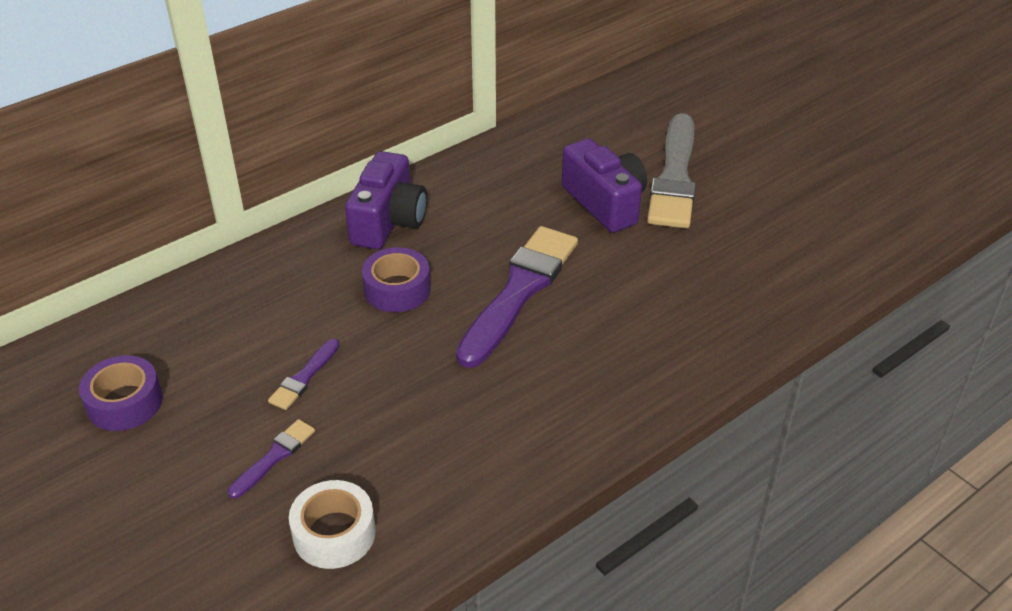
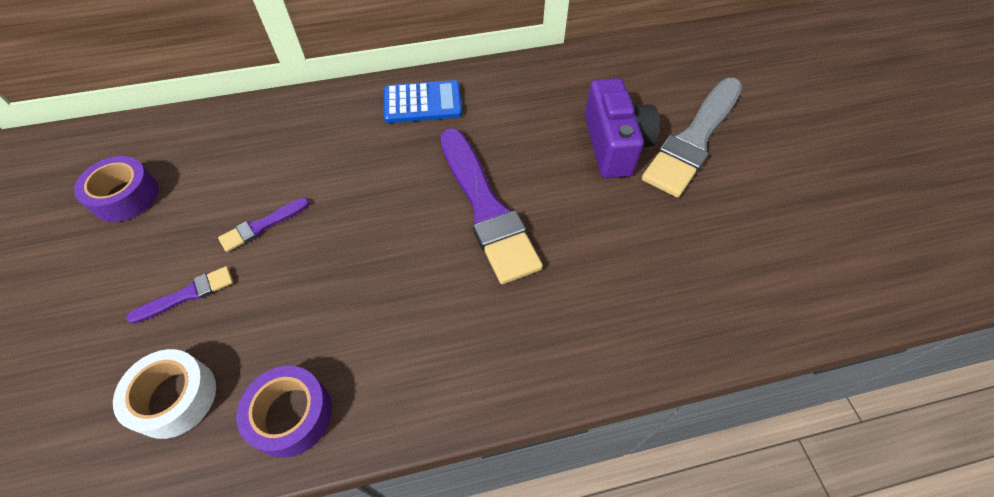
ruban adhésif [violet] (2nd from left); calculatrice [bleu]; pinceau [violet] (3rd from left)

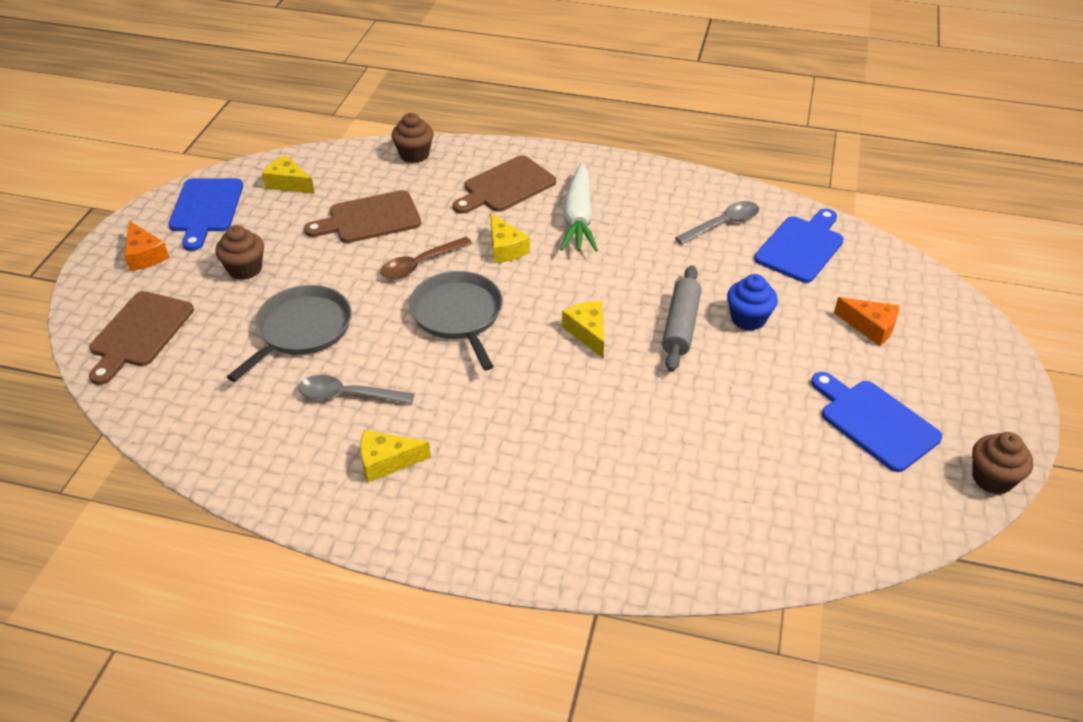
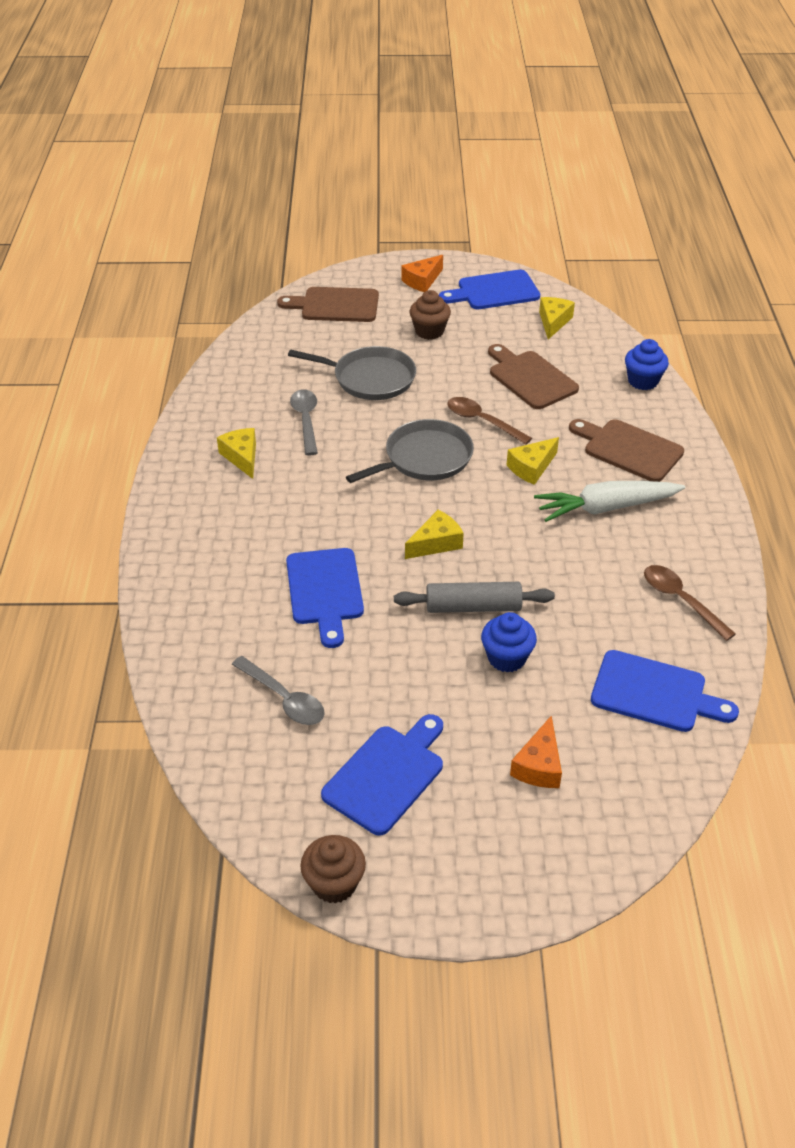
planche à découper [bleu] (1st from left); cuillère [marron] (2nd from left); cuillère [gris] (1st from left); muffin [bleu] (2nd from left)

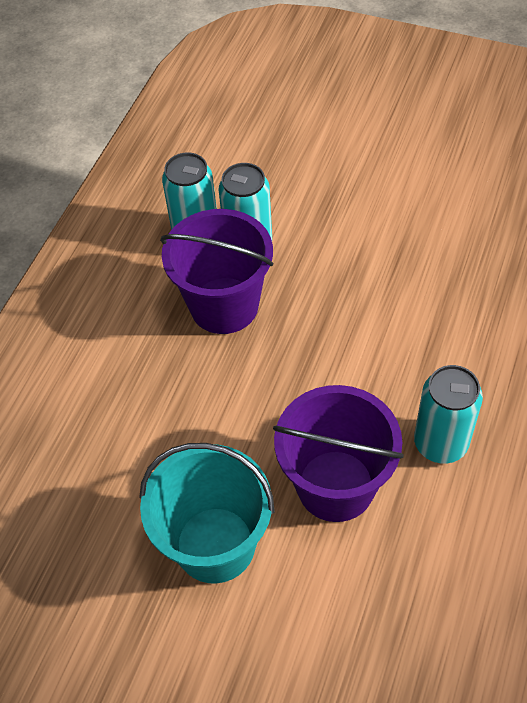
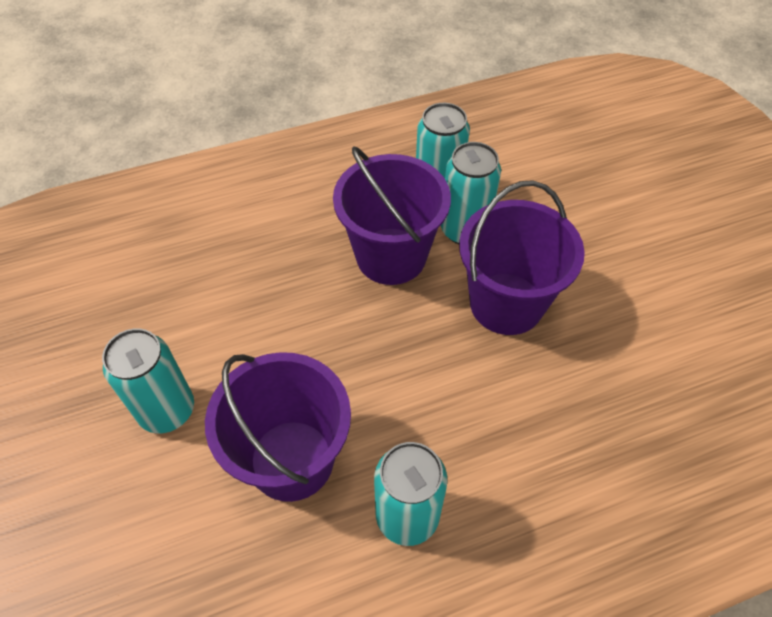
seau [violet] (3rd from left); canette [turquoise] (1st from left)

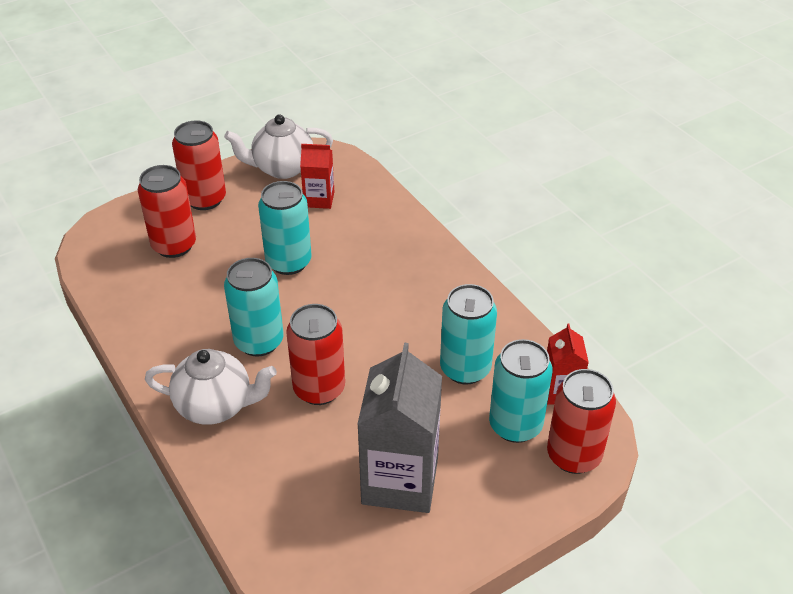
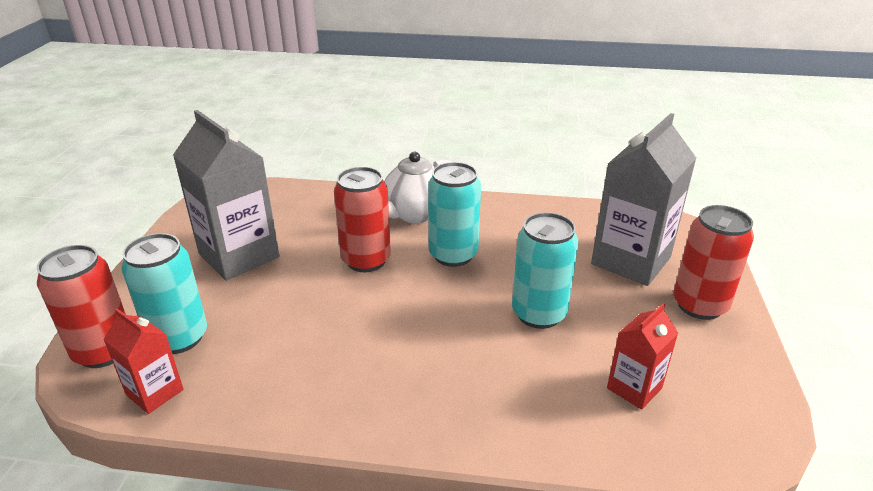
théière [blanc] (2nd from left in the first image); canette [turquoise] (3rd from left in the first image); brique de lait [gris] (2nd from left)

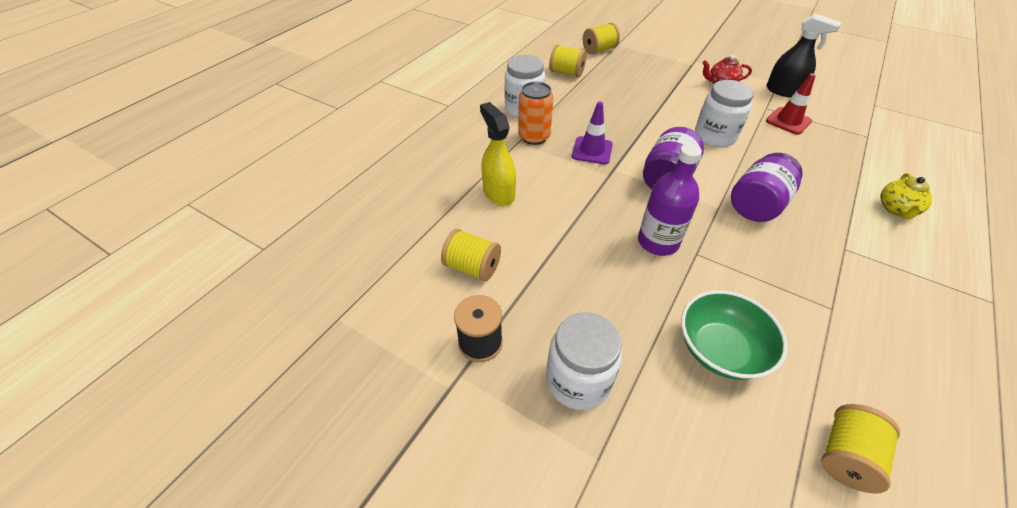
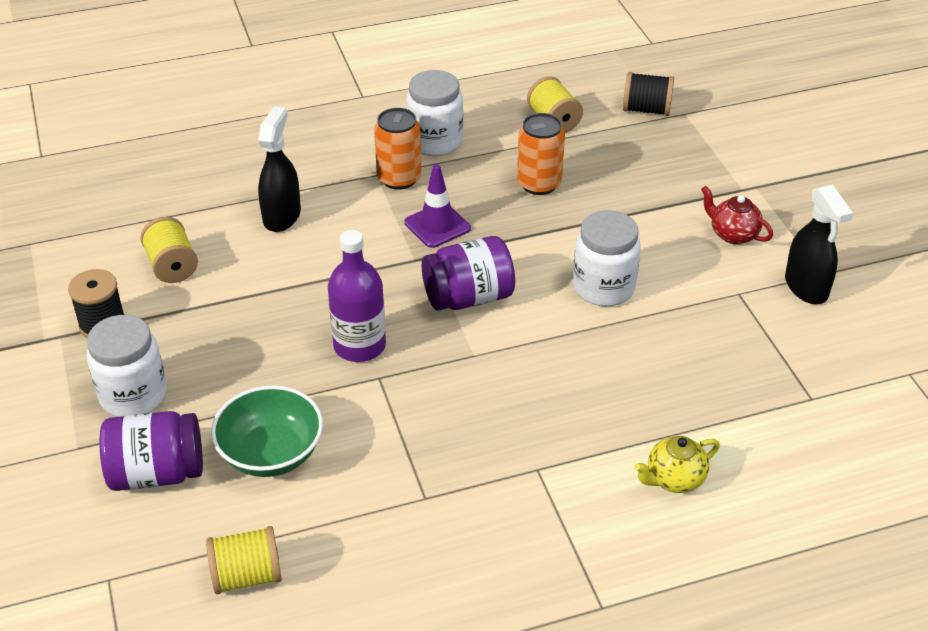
cône de chantier [rouge]; canette [orange] (2nd from left); bocal [violet] (1st from left); vaporisateur [noir] (1st from left); bobine [noir] (2nd from left)

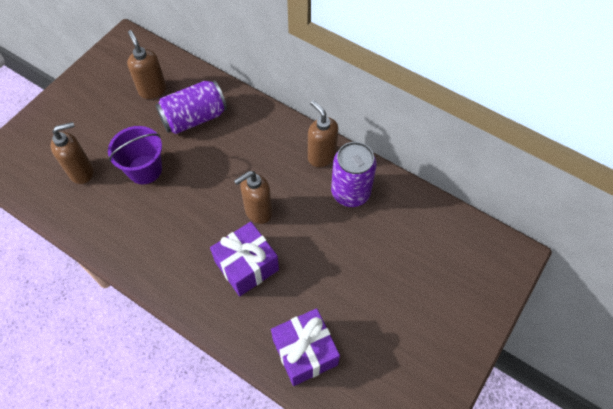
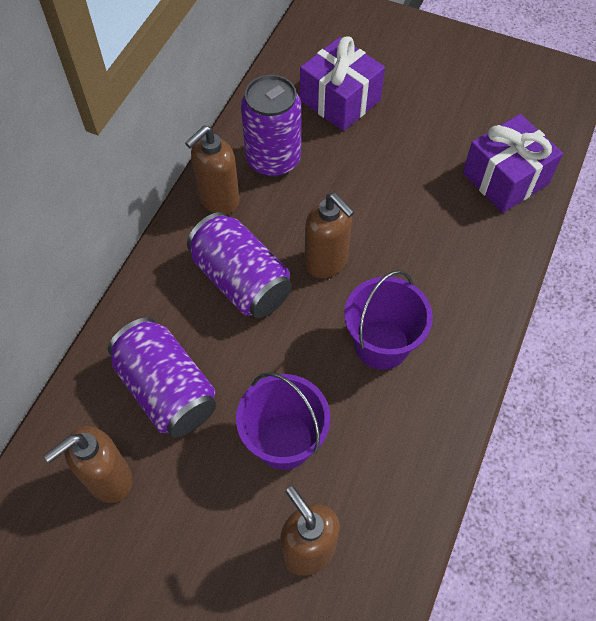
canette [violet] (2nd from left); seau [violet] (2nd from left); cadeau [violet] (1st from left)

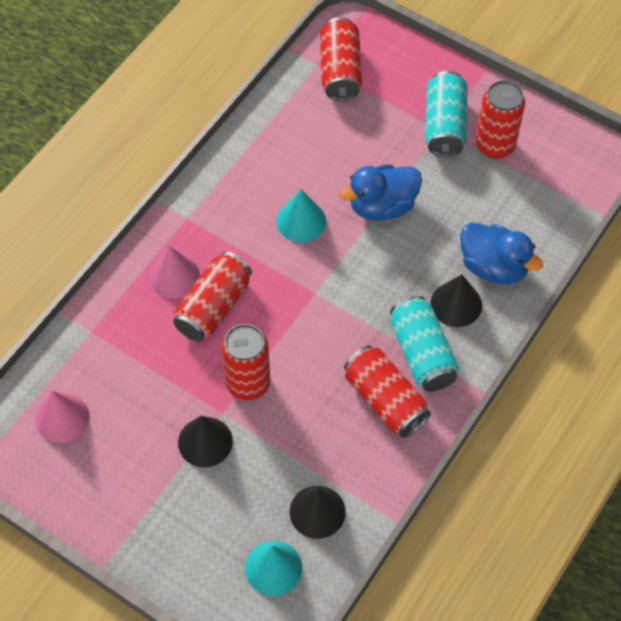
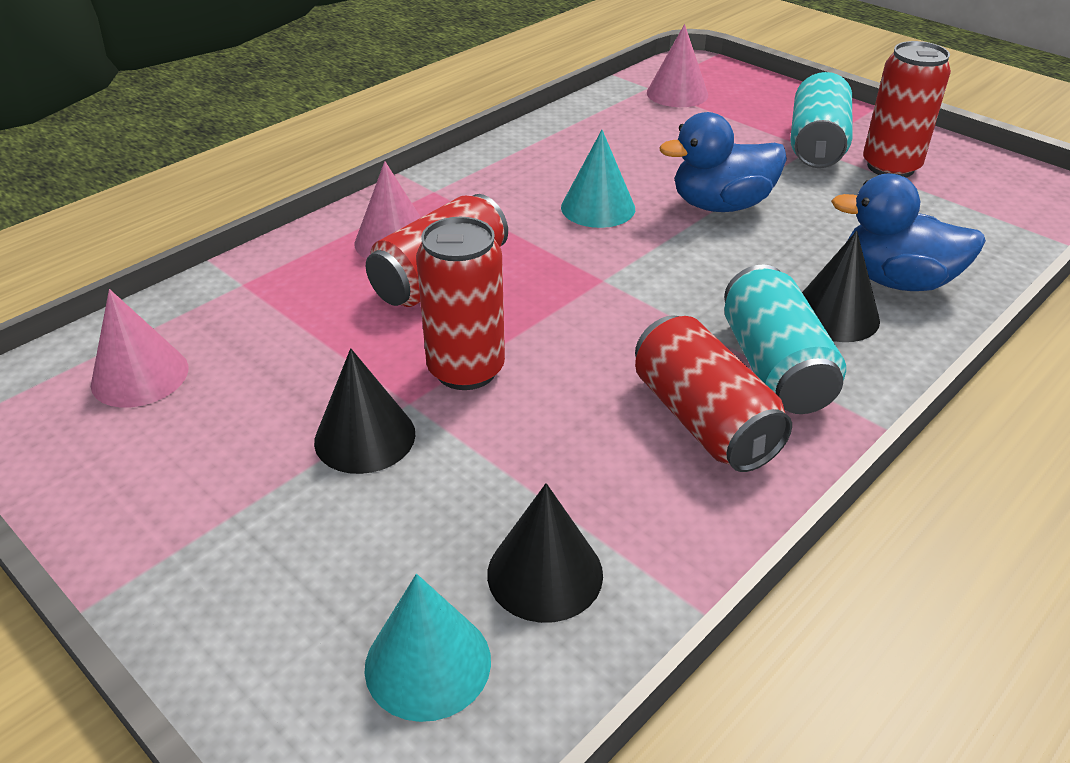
cône [rose] (3rd from left); canard [bleu] (2nd from left)

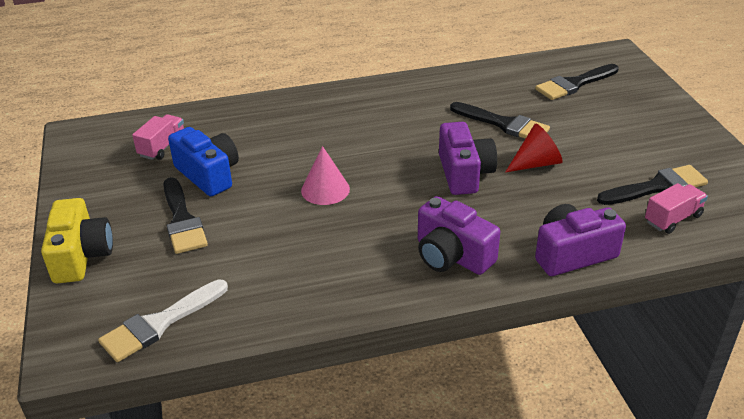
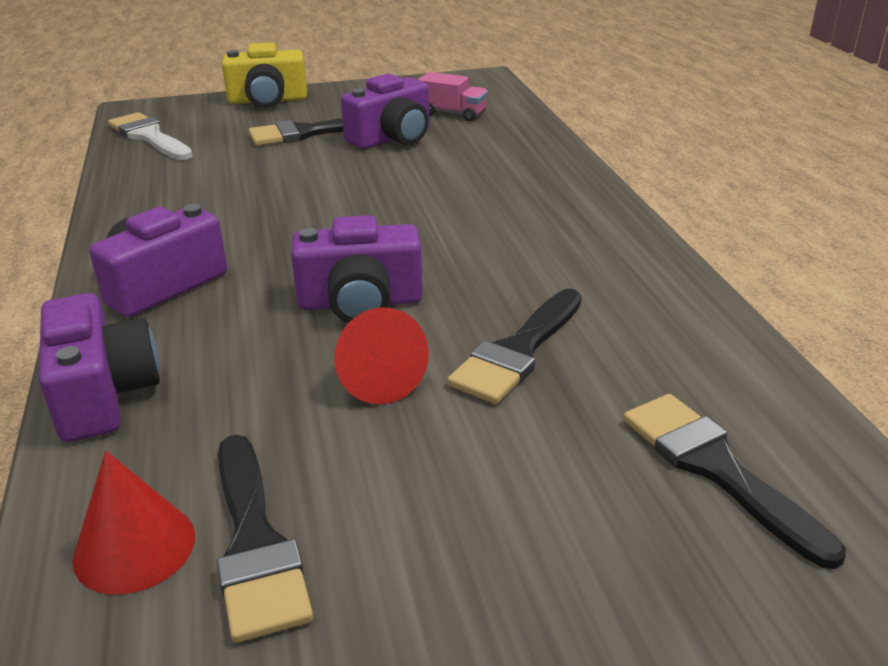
cône [rose]; cône [rouge] (1st from left); appareil photo [violet] (4th from left)

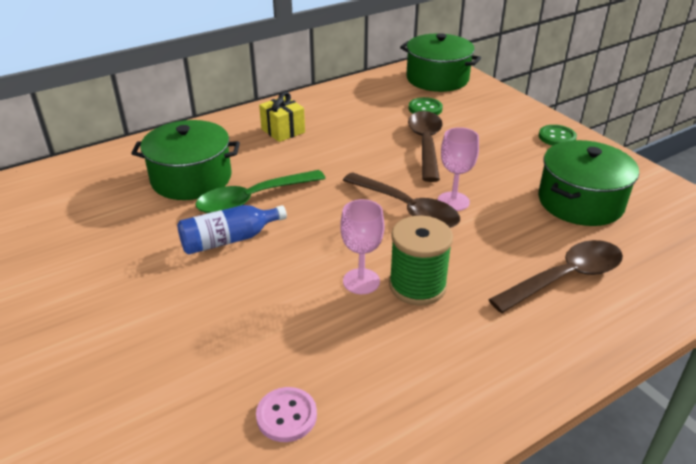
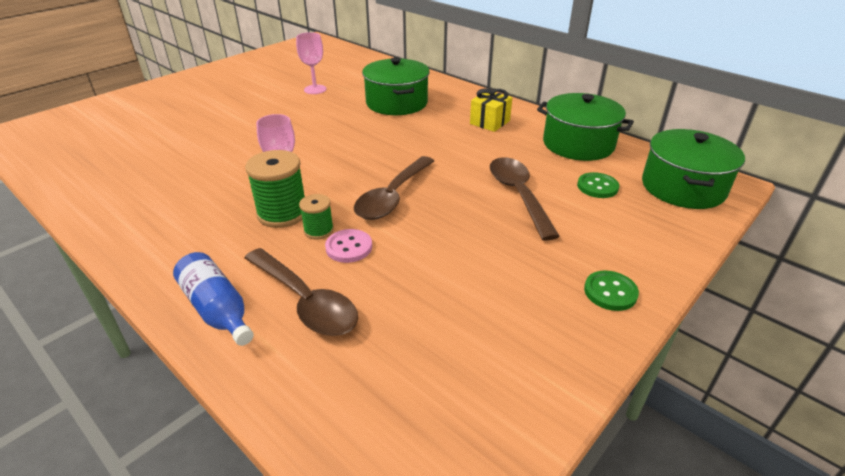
cuillère [vert]; bobine [vert] (2nd from left); bouteille [bleu]; bouton [rose]; verre à pied [rose] (2nd from left); marmite [vert] (2nd from left); cuillère [marron] (3rd from left)

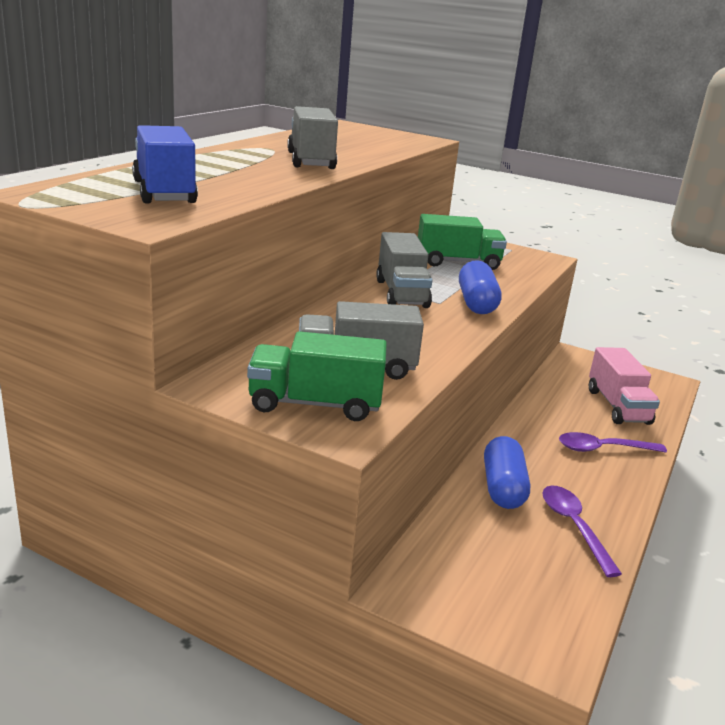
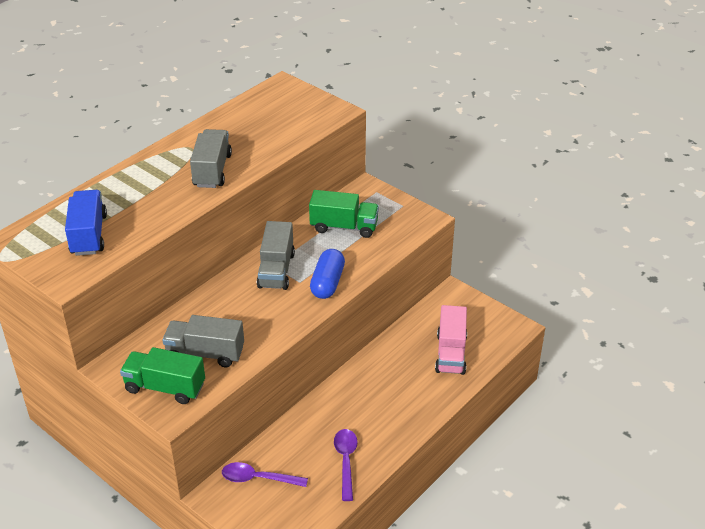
gélule [bleu] (2nd from left in the first image); cuillère [violet] (1st from left)

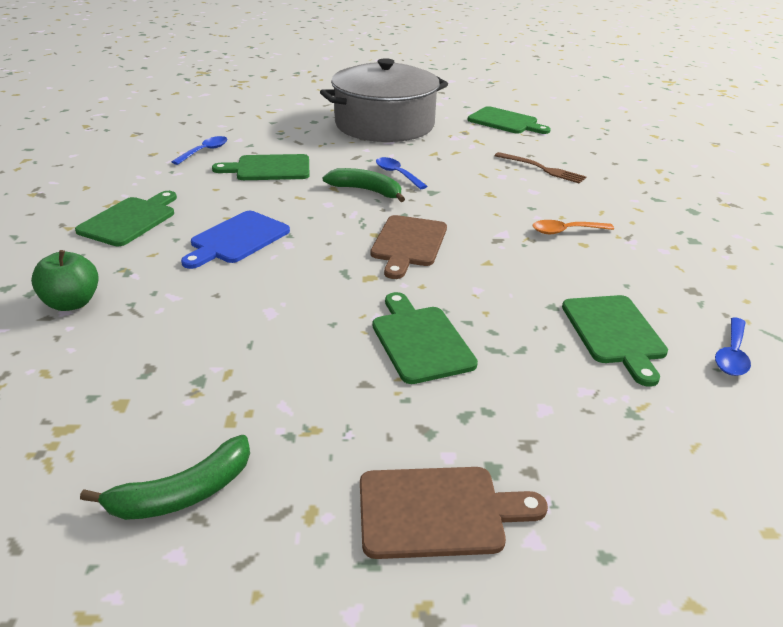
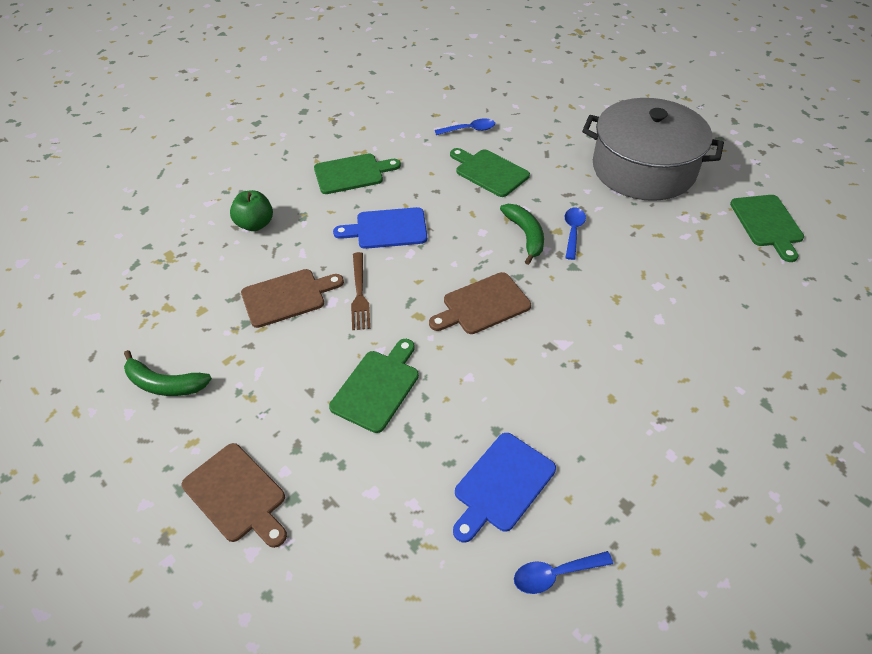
cuillère [orange]; planche à découper [marron] (2nd from left); fourchette [marron]; planche à découper [bleu] (2nd from left)

